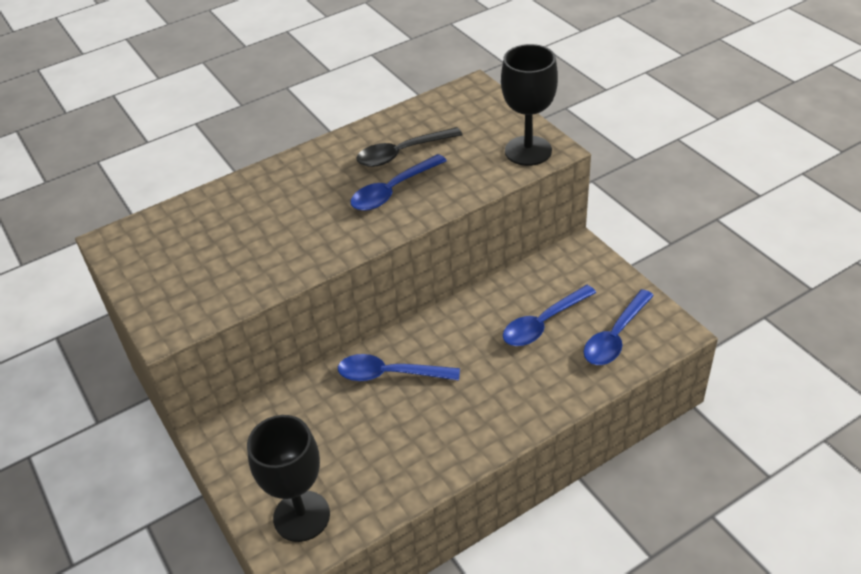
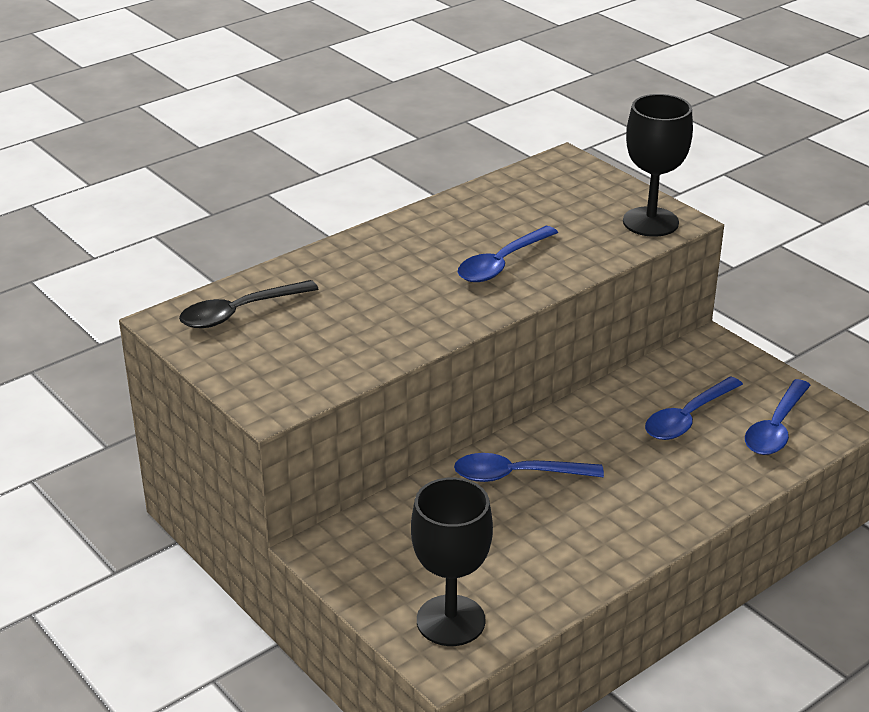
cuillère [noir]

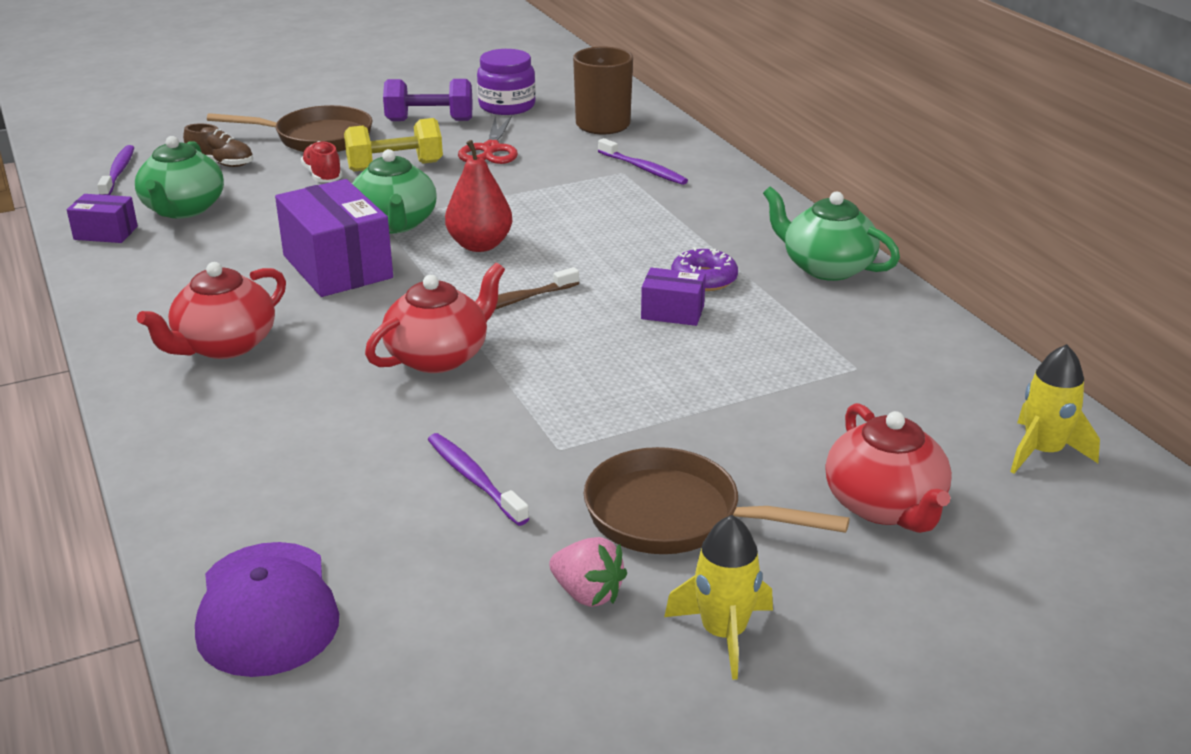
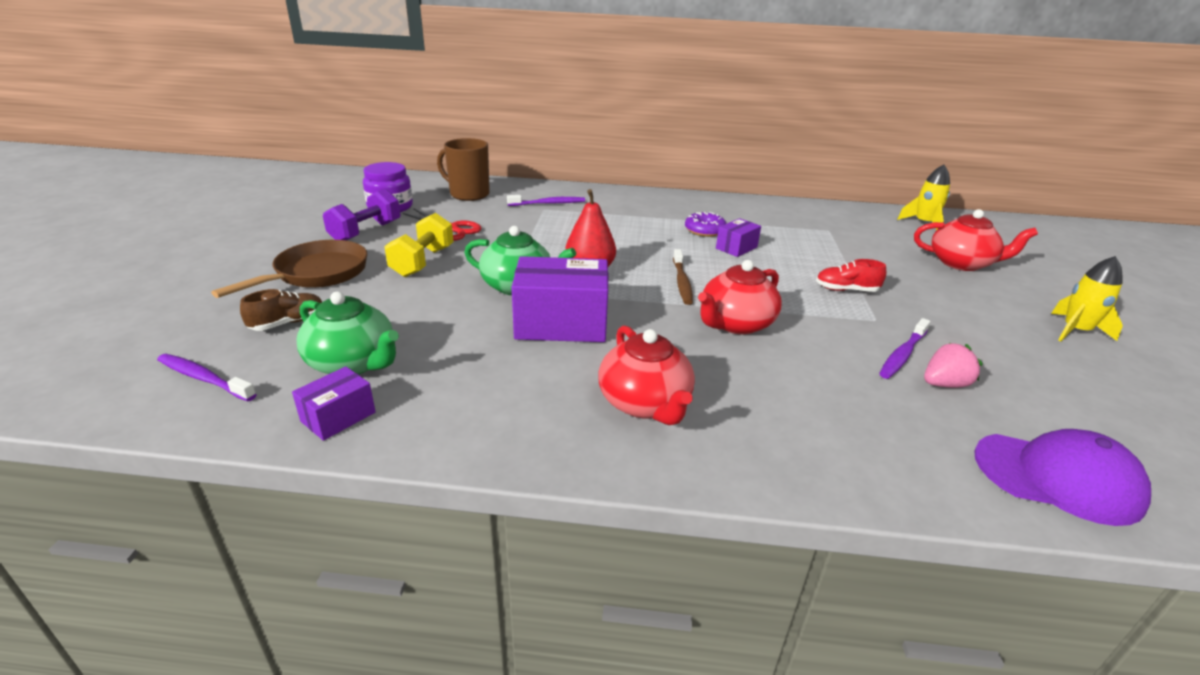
poêle [marron] (2nd from left in the first image); théière [vert] (3rd from left in the first image); chaussure [rouge]; fraise [rose]; théière [rouge] (2nd from left); brosse à dents [violet] (3rd from left)

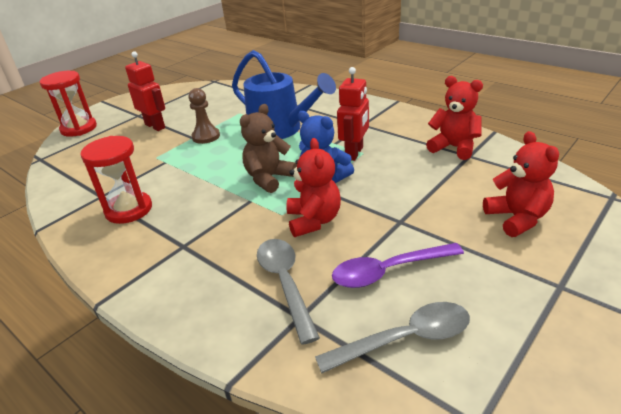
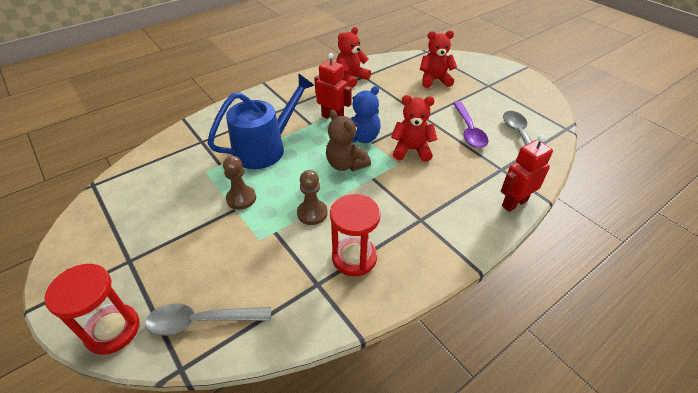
pion [marron] (2nd from left); robot [rouge] (2nd from left); cuillère [gris] (1st from left)

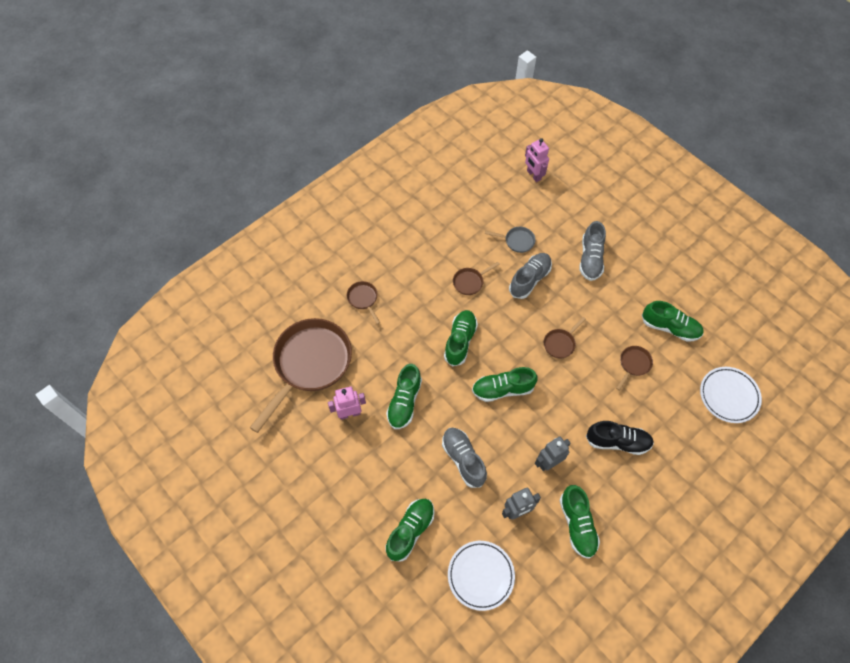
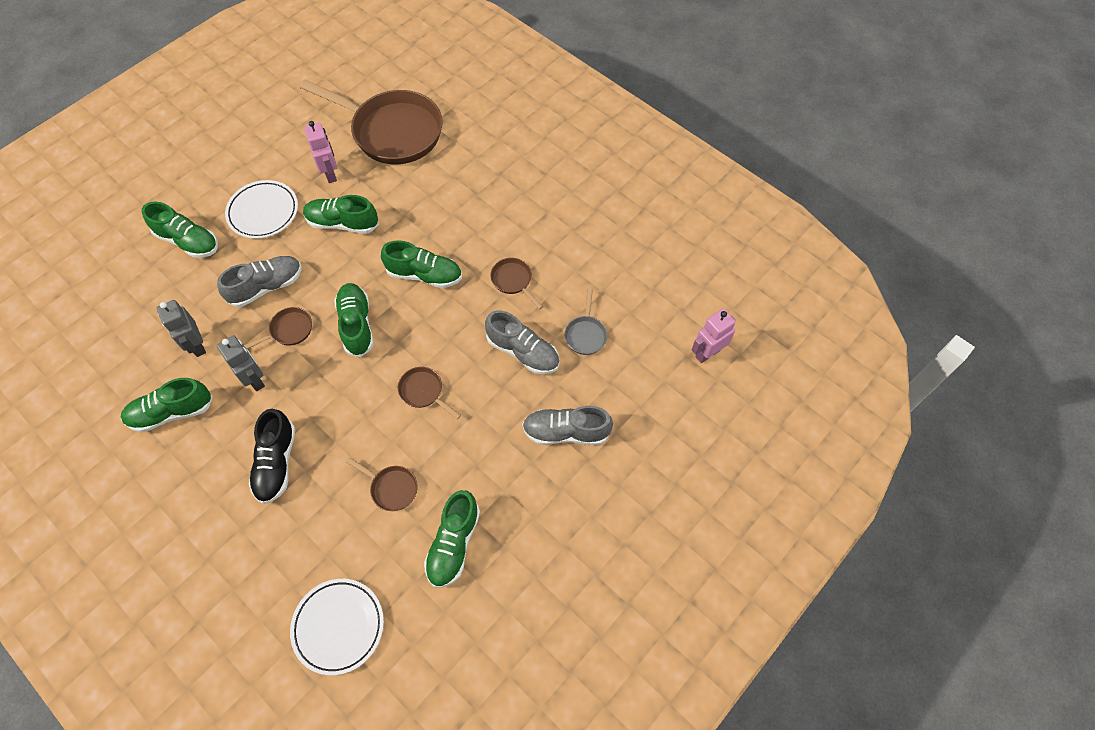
poêle [marron] (1st from left); assiette [blanc] (1st from left)

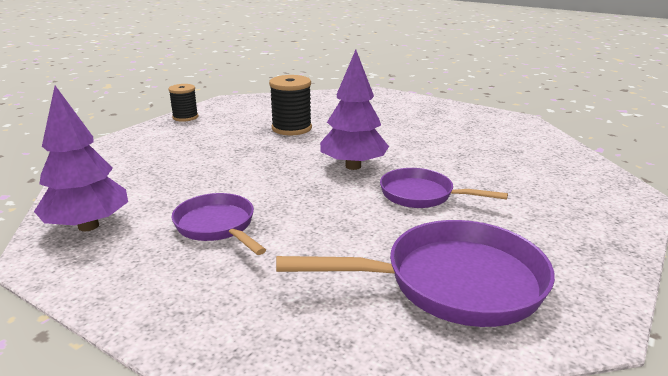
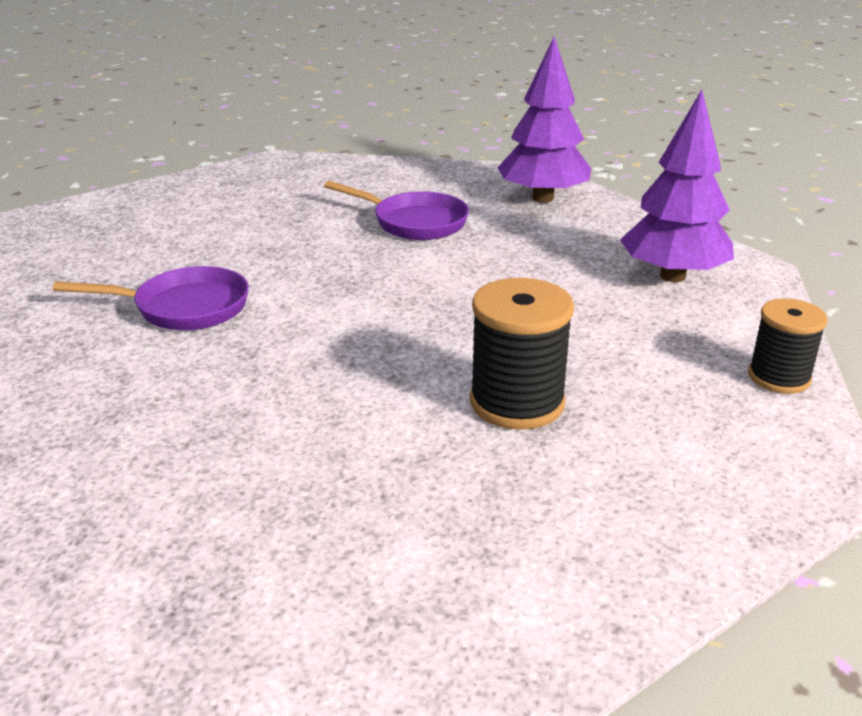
poêle [violet] (2nd from left in the first image); arbre [violet] (2nd from left)

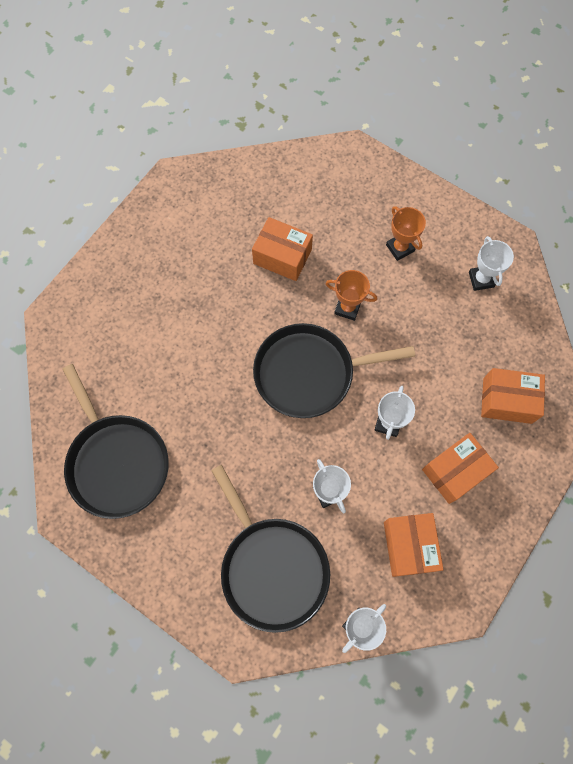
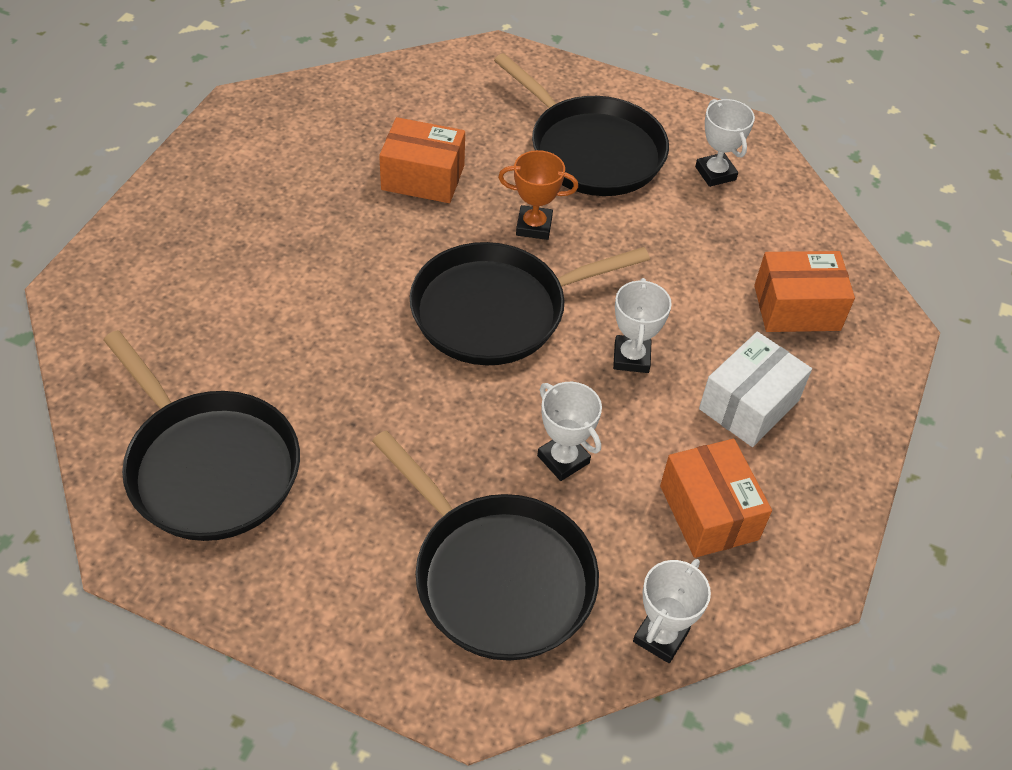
poêle [noir] (4th from left); boîte [blanc]

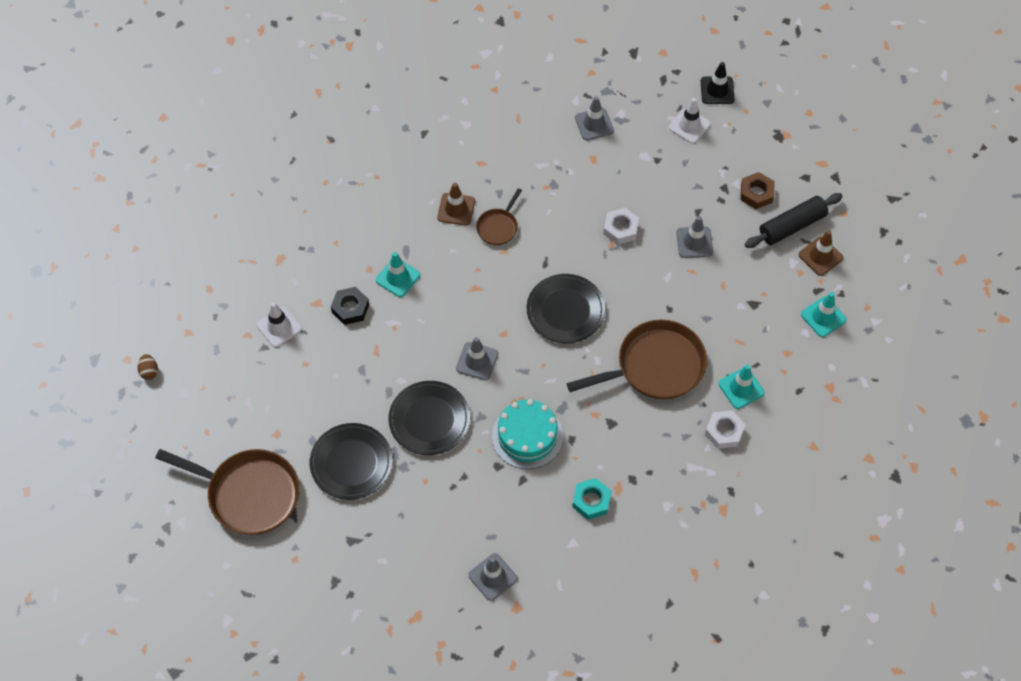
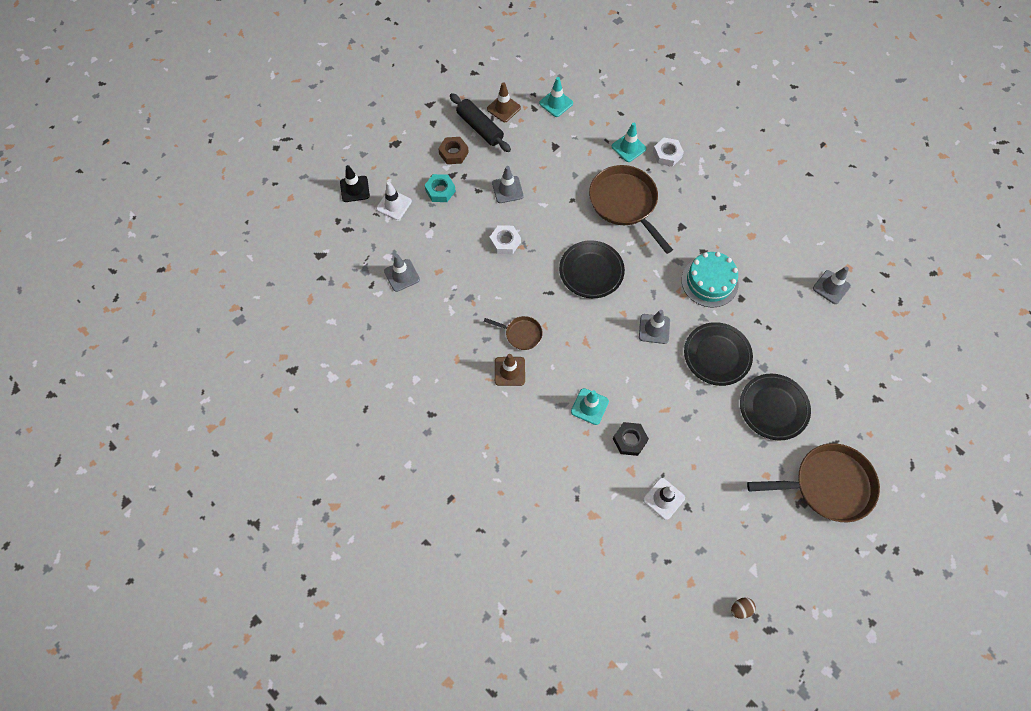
écrou [turquoise]; poêle [marron] (3rd from left)

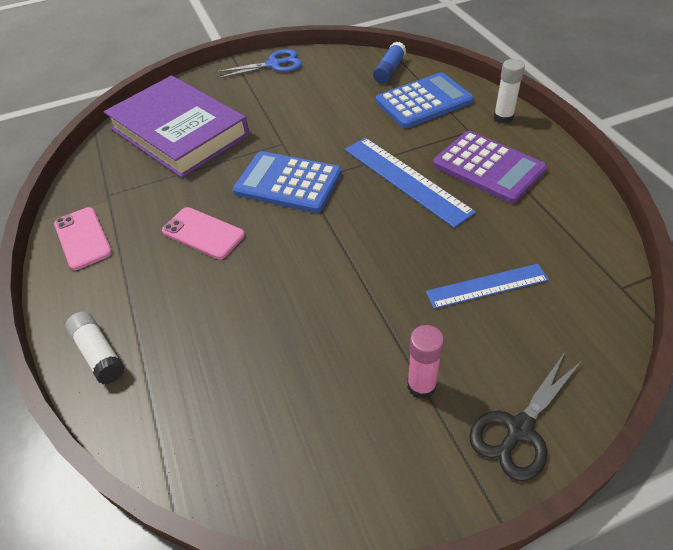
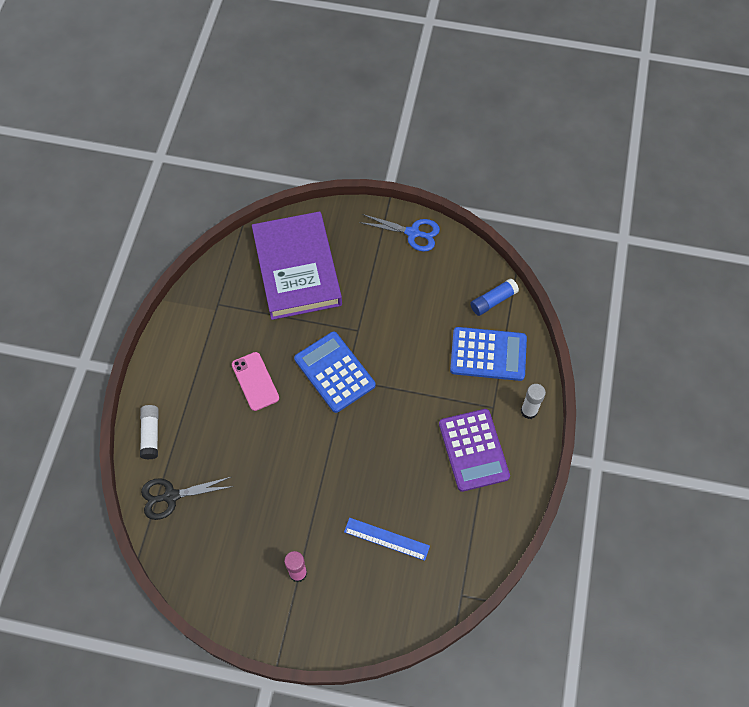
téléphone [rose] (1st from left in the first image); règle [bleu] (1st from left in the first image); ciseaux [noir]

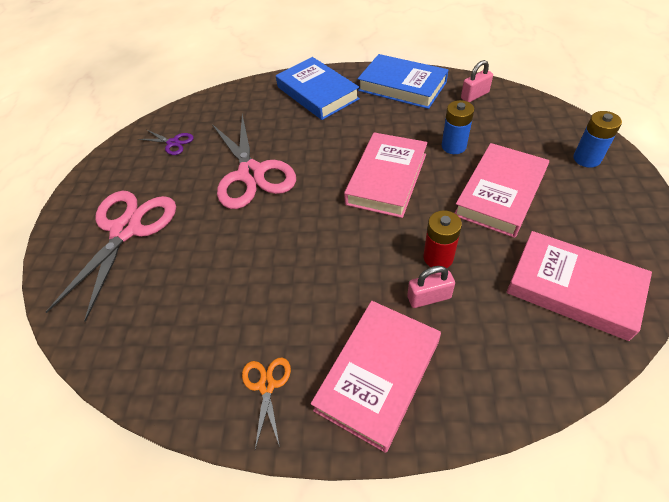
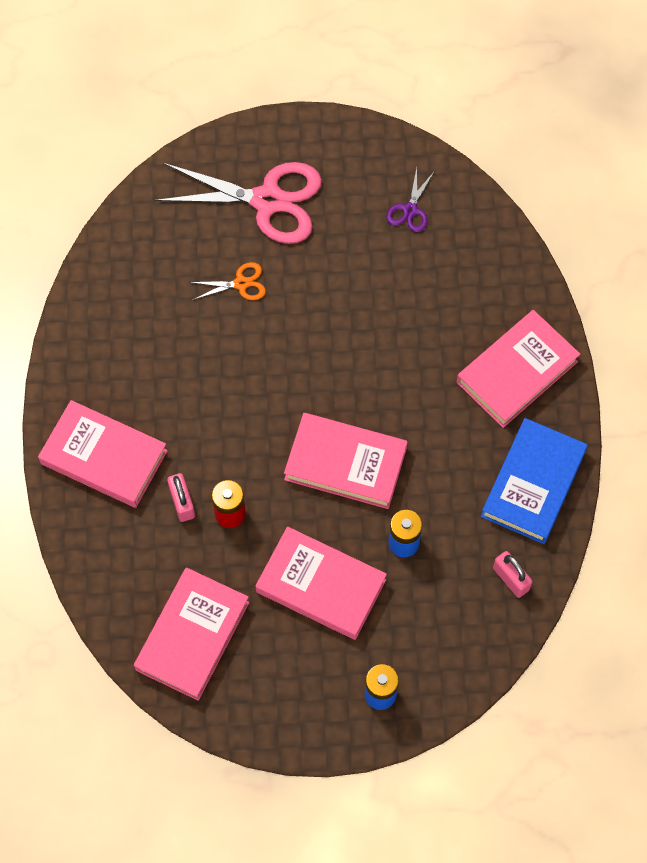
ciseaux [rose] (2nd from left in the first image); ciseaux [orange]; livre [rose] (5th from left)

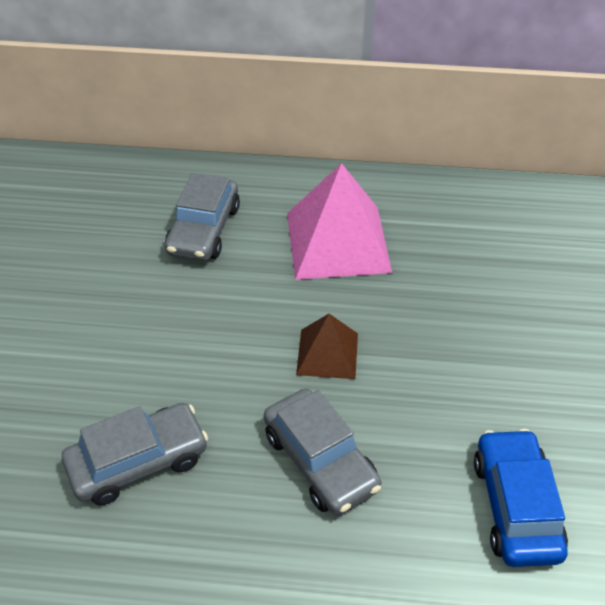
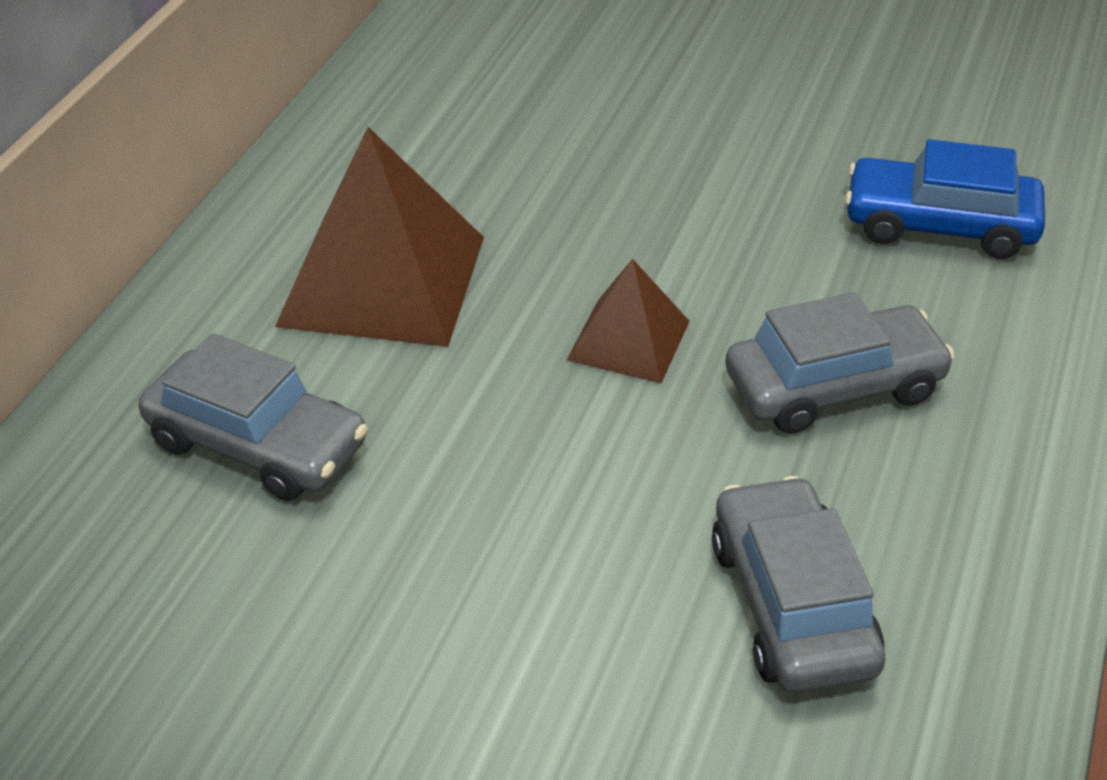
pyramide [marron] (1st from left)

